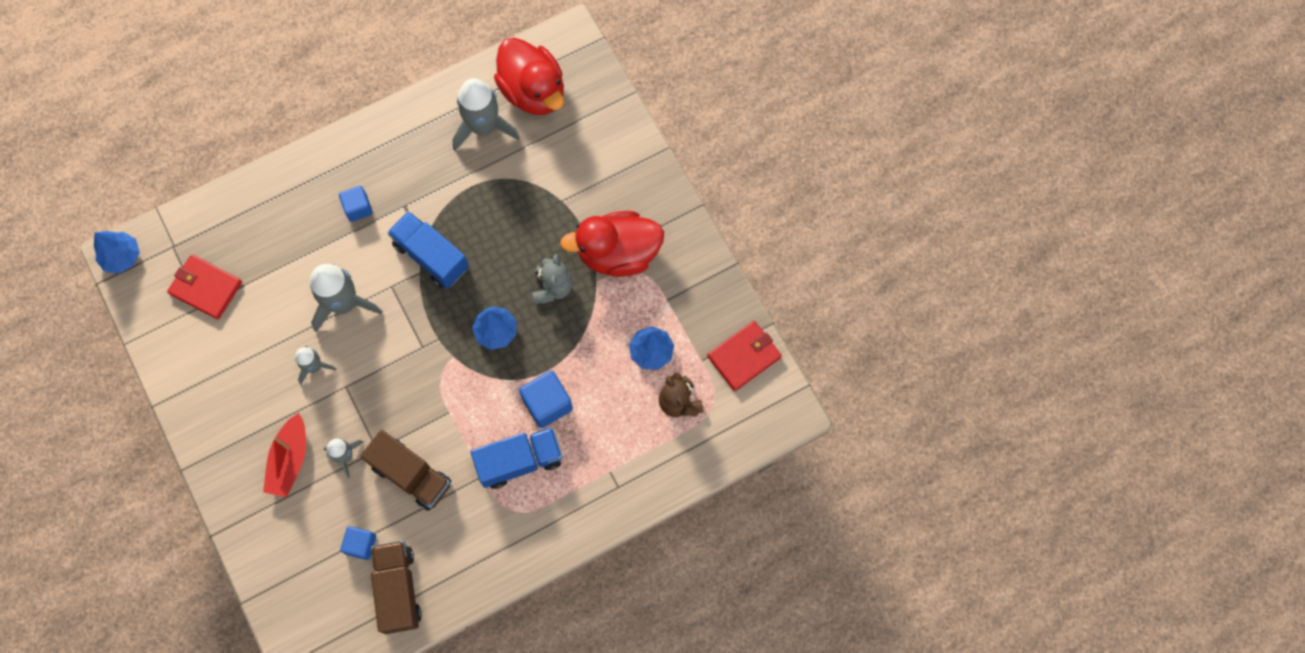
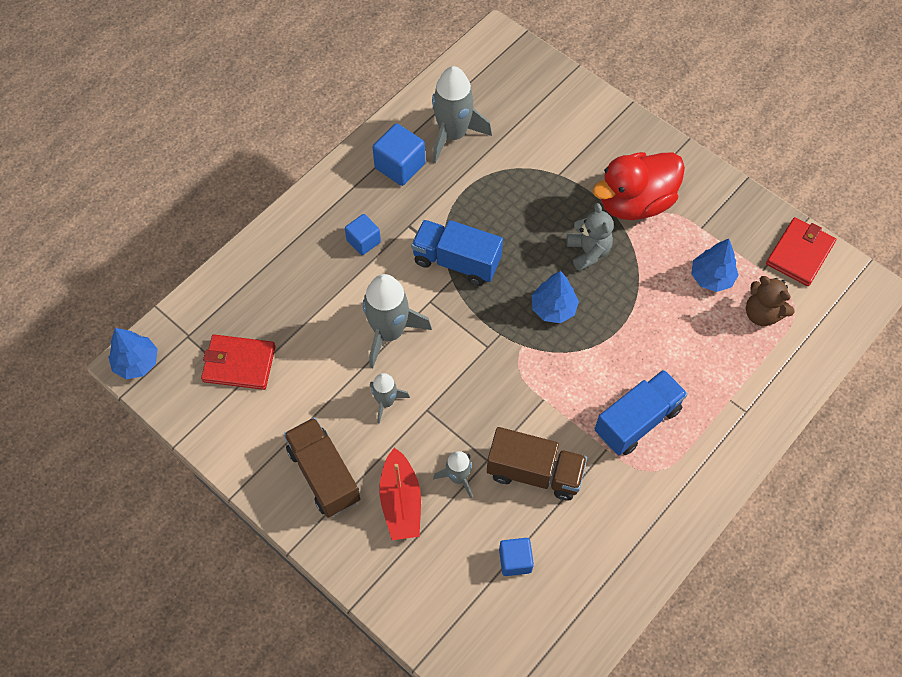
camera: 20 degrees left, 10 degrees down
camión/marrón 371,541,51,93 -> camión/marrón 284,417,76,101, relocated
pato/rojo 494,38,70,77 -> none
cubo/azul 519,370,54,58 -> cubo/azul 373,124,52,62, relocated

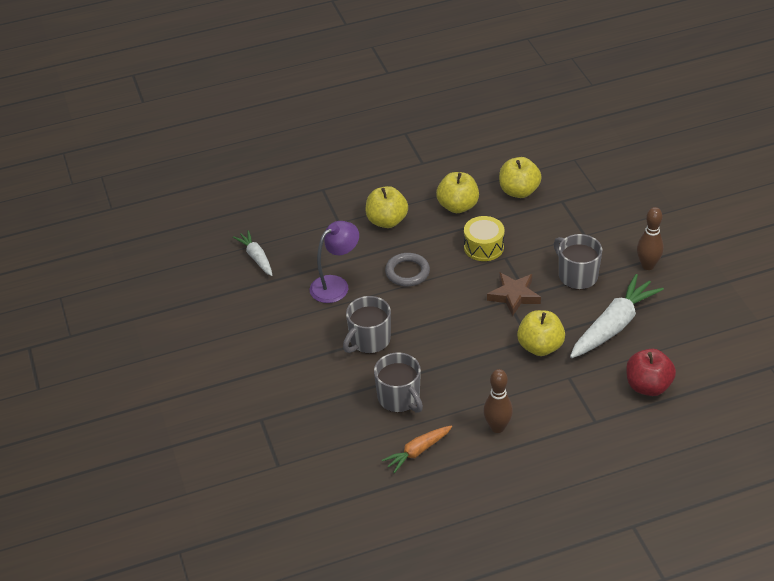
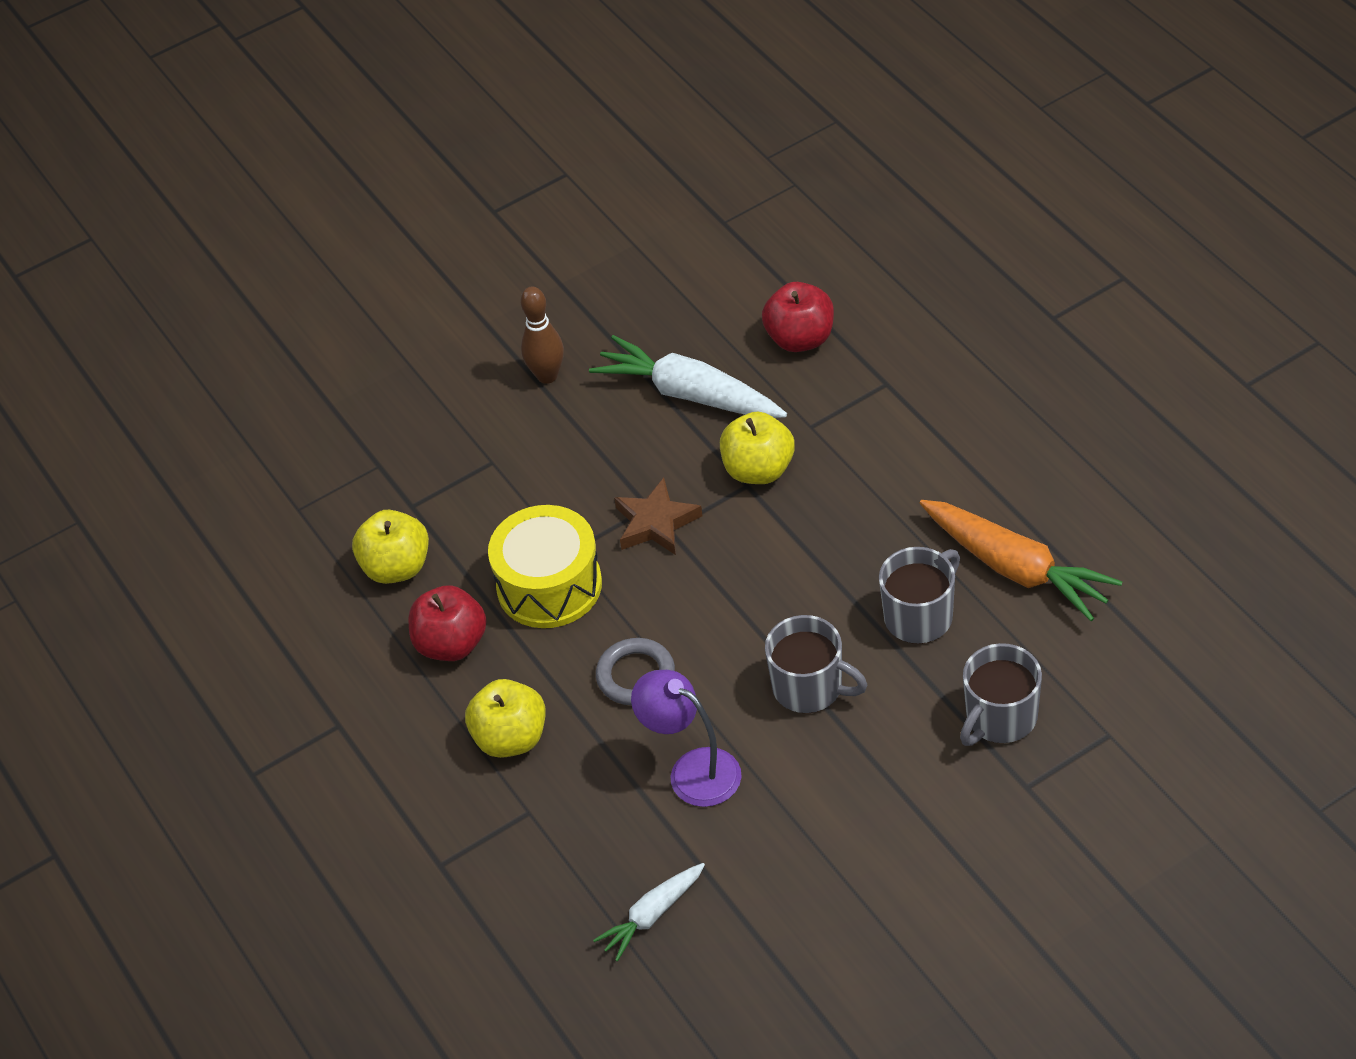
camera: 100 degrees left, 5 degrees up
zanahoria/naranja 382,425,70,48 -> zanahoria/naranja 920,500,202,121, x1.77
manzana/amarillo 436,172,43,41 -> manzana/rojo 409,585,78,76
tambor/amarillo 464,216,40,45 -> tambor/amarillo 488,505,114,123, x1.50
bolo/marrón 483,369,30,64 -> none
taza/gris 554,234,48,56 -> taza/gris 960,643,82,103, relocated

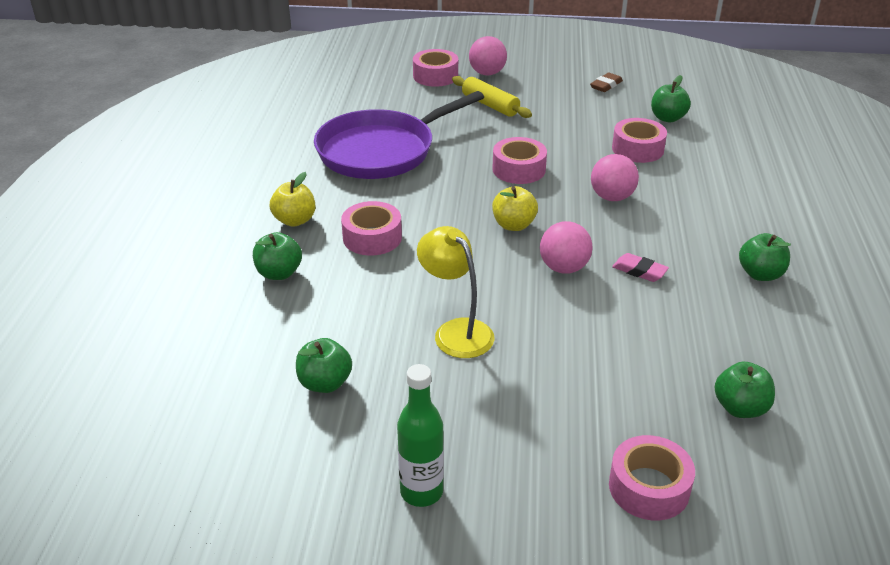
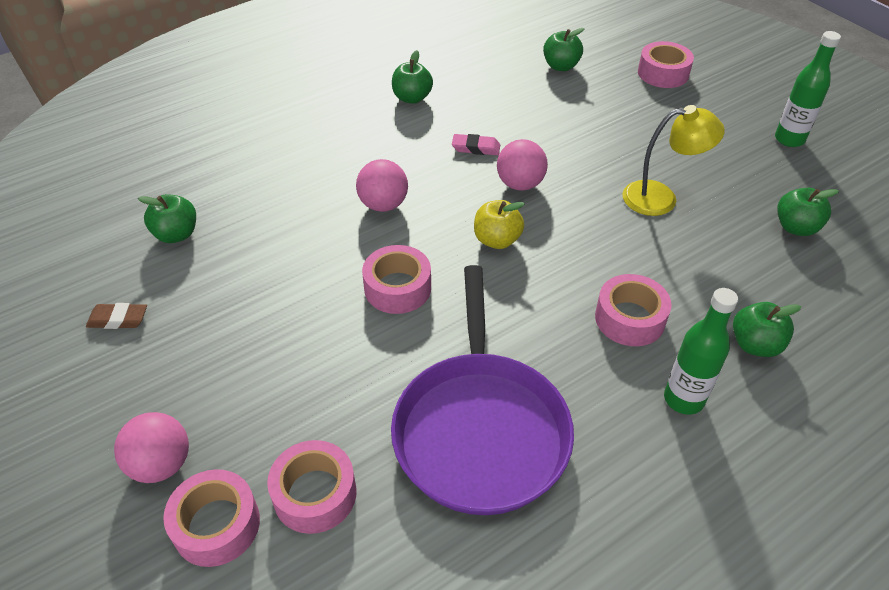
camera: 130 degrees left, 10 degrees up
manzana/amarillo 270,172,46,55 -> botella/verde 664,288,74,127
sartén/morado 314,91,170,88 -> sartén/morado 391,265,183,250, 75 degrees clockwise
lámpara/amarillo 417,226,78,132 -> lámpara/amarillo 622,105,103,111, 105 degrees counterclockwise
rodillo/amarillo 452,76,80,42 -> none
cinta adhesiva/rosa 612,118,55,45 -> cinta adhesiva/rosa 267,440,90,94, relocated
goma de borrar/rosa 612,253,57,29 -> goma de borrar/rosa 452,134,48,21, 75 degrees counterclockwise

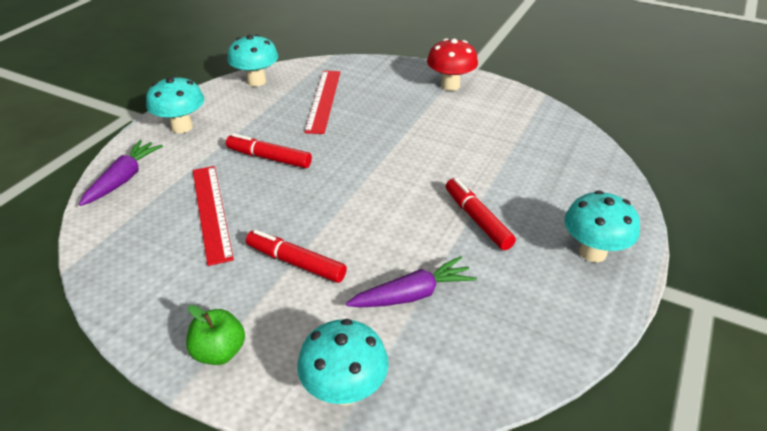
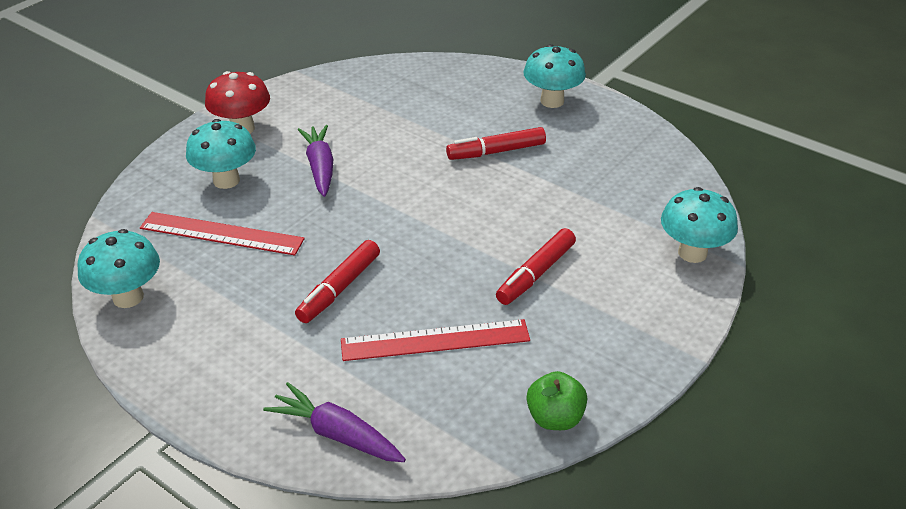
camera: 80 degrees left, 0 degrees up
seta/turquesa 146,75,58,58 -> seta/turquesa 186,119,70,70, relocated
manzana/verde 186,305,59,60 -> manzana/verde 527,371,60,59, relocated
zanahoria/morado 346,256,131,52 -> zanahoria/morado 298,125,35,72, relocated

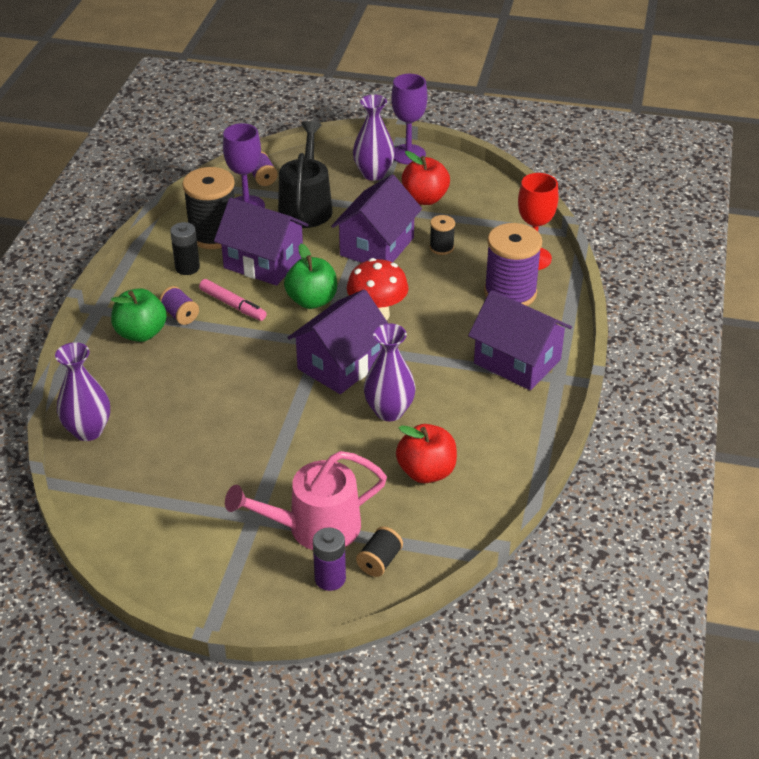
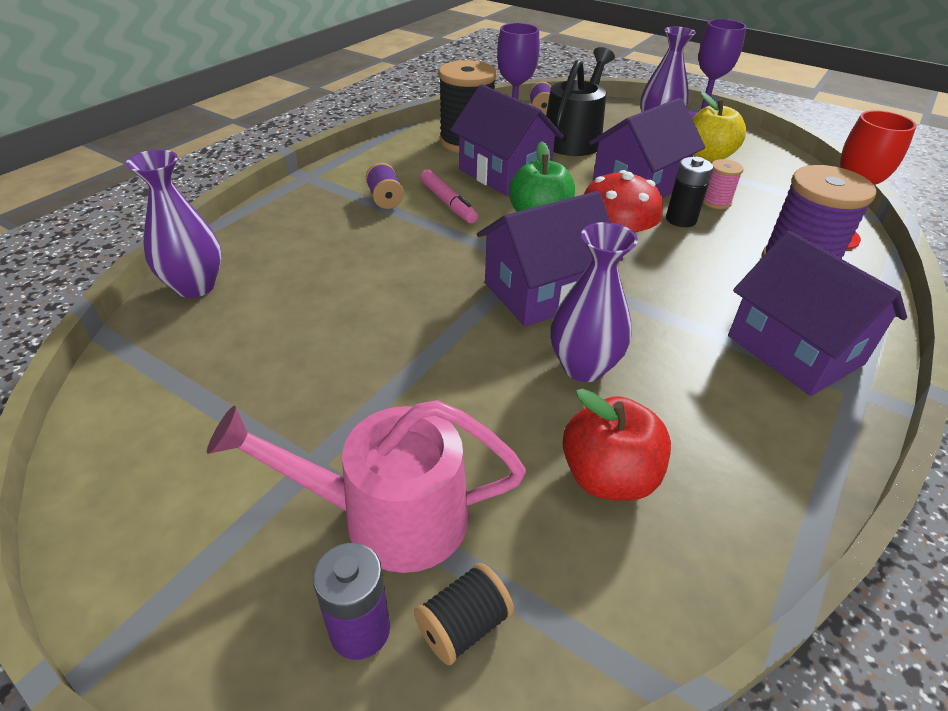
camera: 20 degrees right, 0 degrees up
manzana/verde 111,288,56,54 -> none
pila/negro 170,222,30,53 -> pila/negro 666,157,47,70, relocated
manzana/rojo 402,151,48,54 -> manzana/amarillo 692,92,54,70
carrete/negro 430,215,25,40 -> carrete/rosa 703,159,40,50

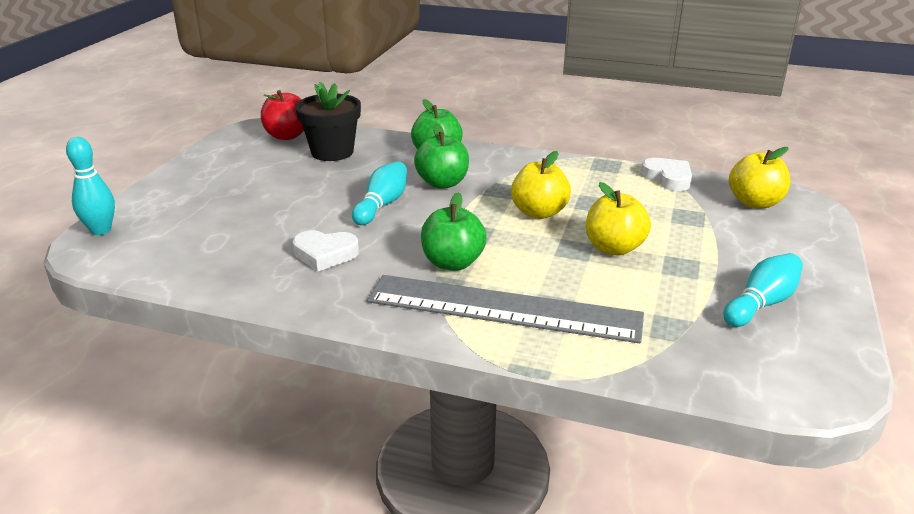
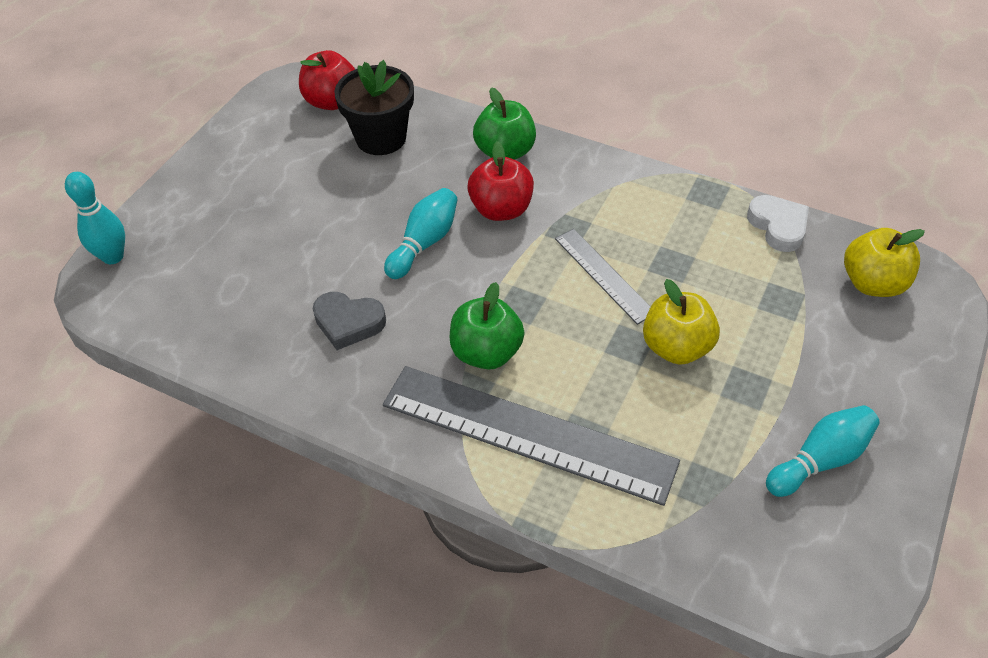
camera: 10 degrees right, 20 degrees up
corazón/blanco 293,230,66,42 -> corazón/gris 313,292,73,58
manzana/verde 414,123,55,66 -> manzana/rojo 468,141,66,80
manzana/amarillo 511,151,60,68 -> regla/gris 555,229,96,96

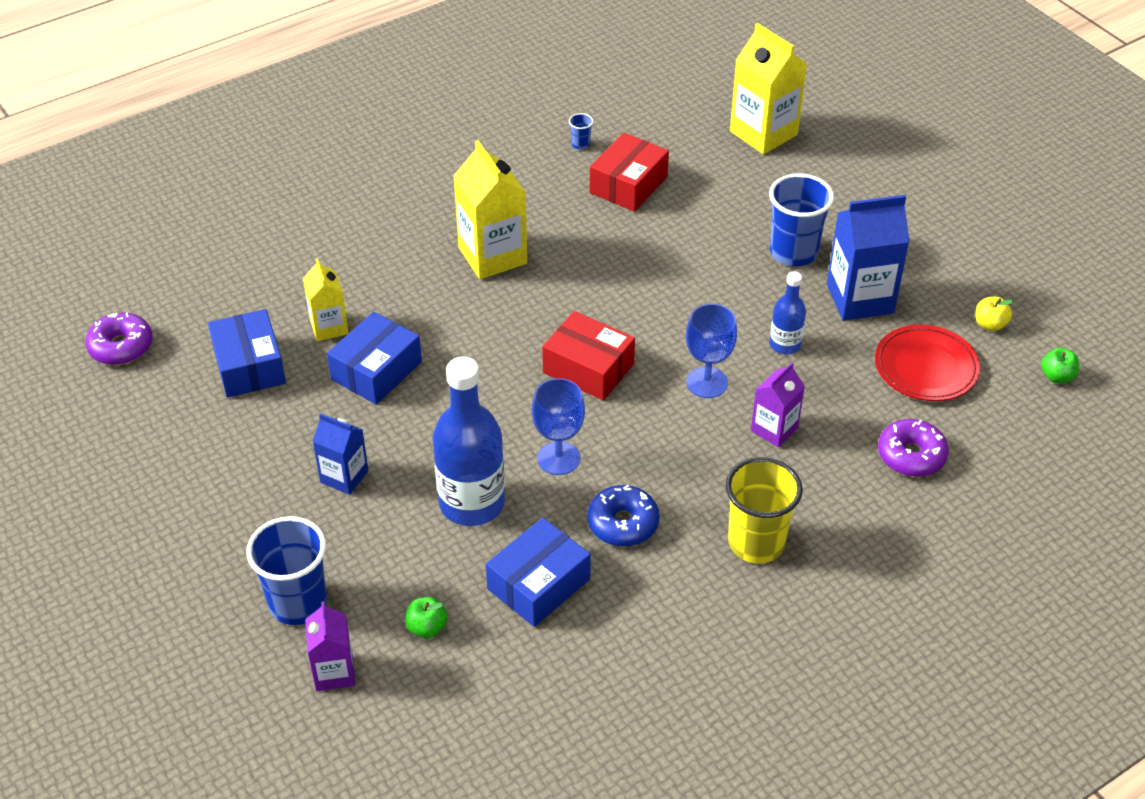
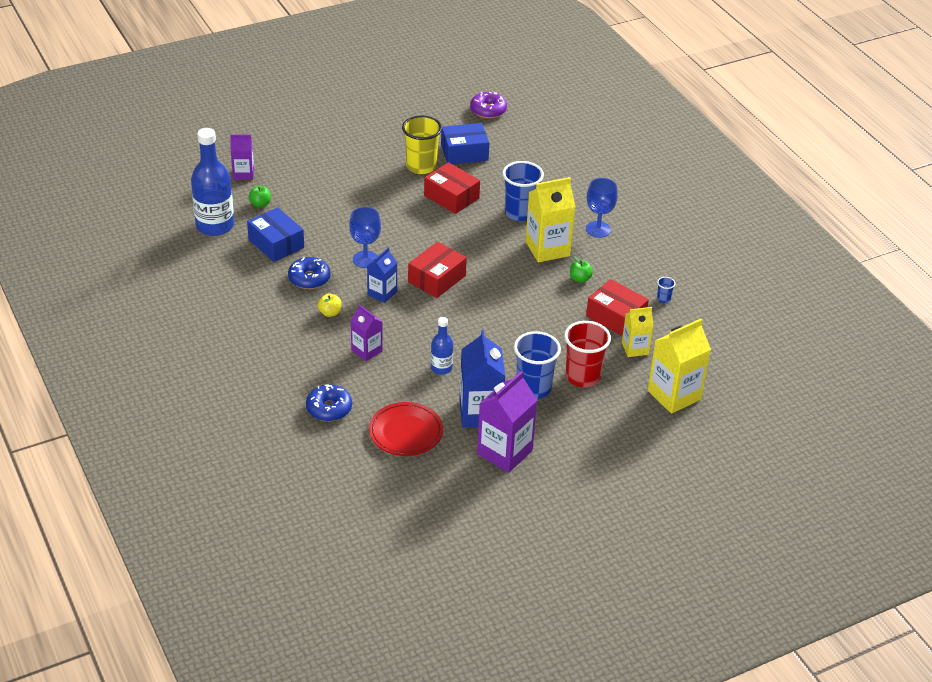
camera: 95 degrees right, 5 degrees down
vaso/azul 246,516,81,109 -> vaso/azul 502,161,42,60, relocated
cartón de leche/amarillo 303,259,46,82 -> cartón de leche/amarillo 622,307,32,50, relocated
cartón de leche/azul 312,413,56,82 -> cartón de leche/azul 367,248,30,55, relocated
caja/azul 327,312,95,92 -> caja/rojo 424,162,56,52
botella/azul 433,357,72,169 -> botella/azul 191,128,43,108, relocated
copa/azul 686,303,51,95 -> copa/azul 586,178,32,60, relocated
vaso/amarillo 726,457,77,106 -> vaso/amarillo 402,115,40,59, relocated
rosquilla/morado 878,419,71,58 -> rosquilla/azul 306,384,46,37
manzana/amarillo 976,296,38,35 -> manzana/amarillo 318,293,24,24, relocated
manzana/verde 1041,347,38,36 -> manzana/verde 570,256,23,27, relocated
none -> cartón de leche/morado 477,371,60,102
none -> vaso/rojo 564,321,47,67

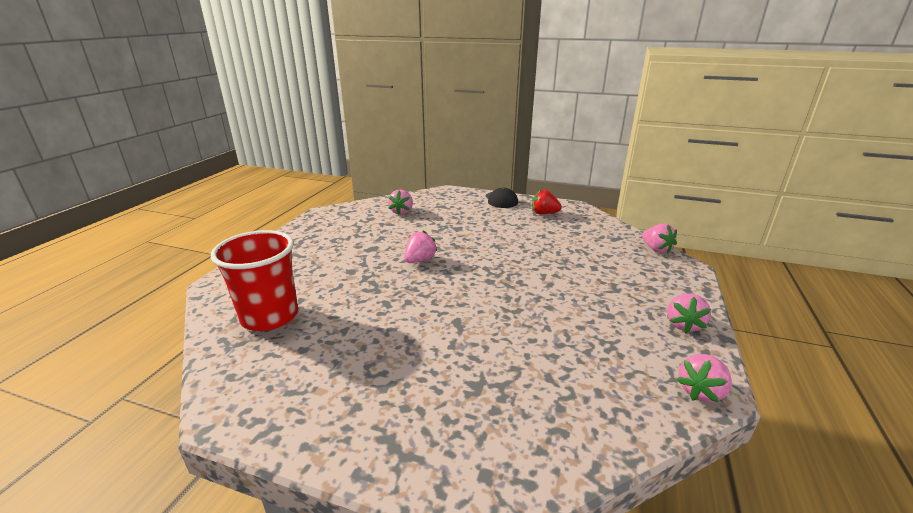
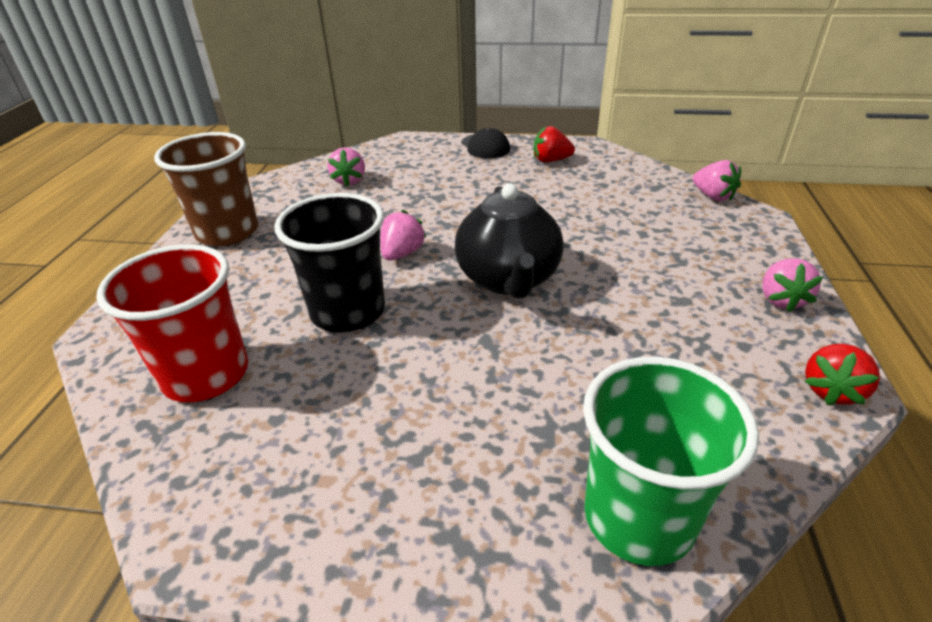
camera: 10 degrees left, 10 degrees up
fresa/rosa 676,354,56,48 -> fresa/rojo 804,344,76,61
none -> vaso/marrón 154,132,104,114
none -> vaso/negro 274,193,111,139
none -> tetera/negro 455,183,109,116
none -> vaso/verde 583,357,176,209

